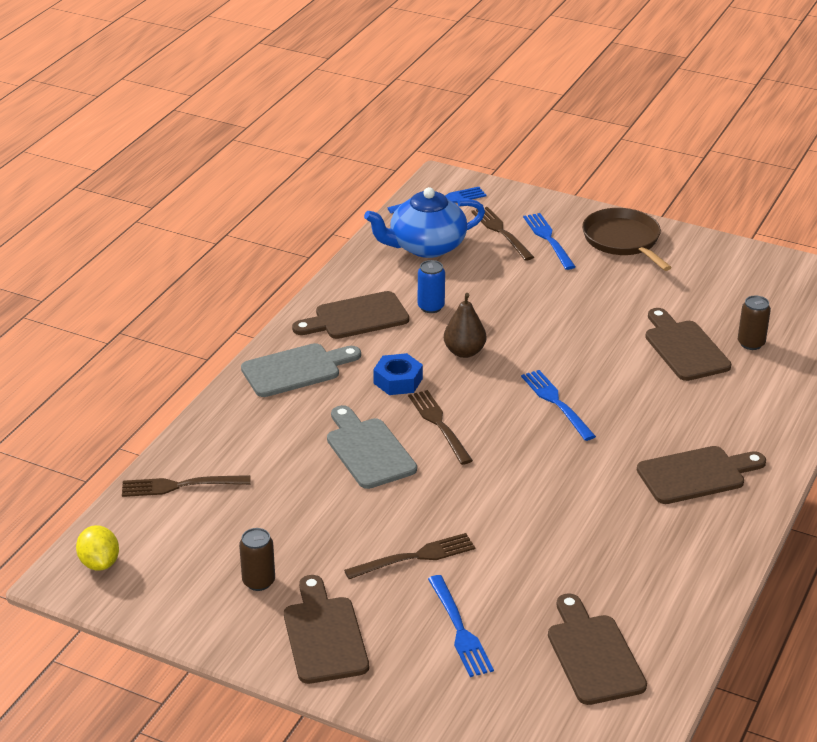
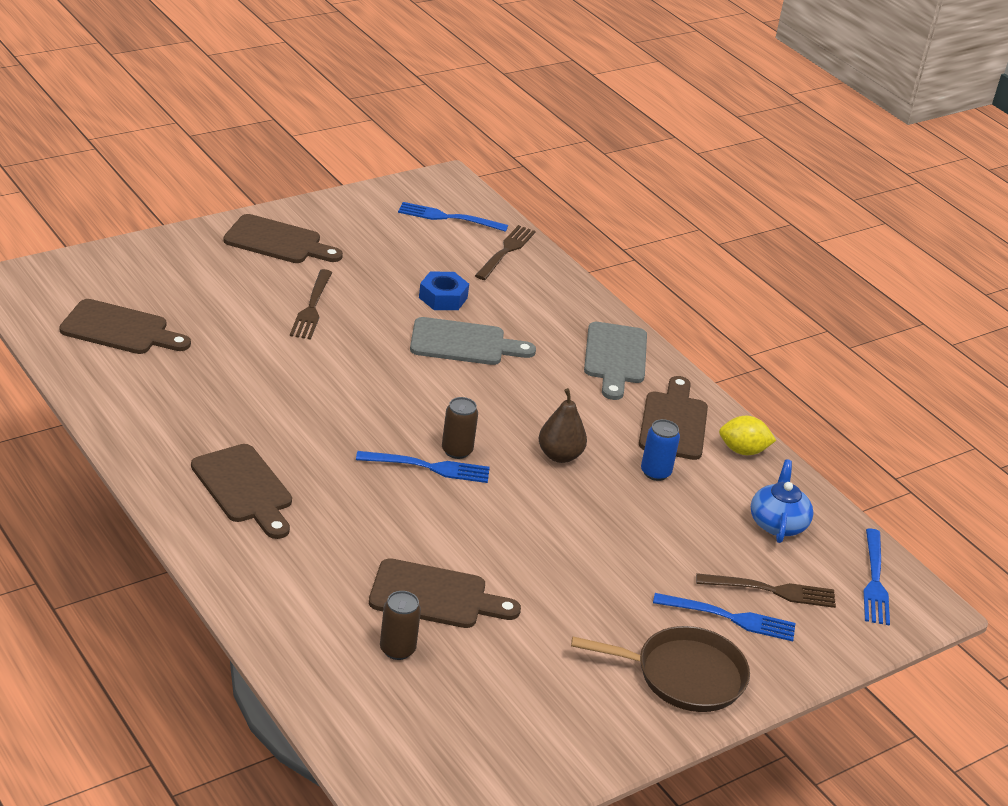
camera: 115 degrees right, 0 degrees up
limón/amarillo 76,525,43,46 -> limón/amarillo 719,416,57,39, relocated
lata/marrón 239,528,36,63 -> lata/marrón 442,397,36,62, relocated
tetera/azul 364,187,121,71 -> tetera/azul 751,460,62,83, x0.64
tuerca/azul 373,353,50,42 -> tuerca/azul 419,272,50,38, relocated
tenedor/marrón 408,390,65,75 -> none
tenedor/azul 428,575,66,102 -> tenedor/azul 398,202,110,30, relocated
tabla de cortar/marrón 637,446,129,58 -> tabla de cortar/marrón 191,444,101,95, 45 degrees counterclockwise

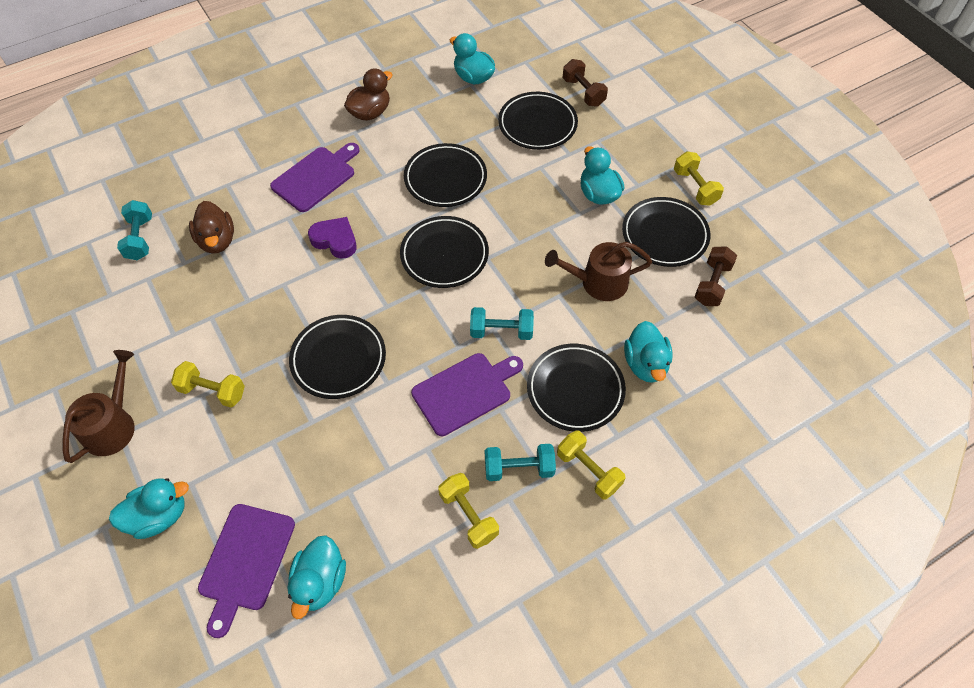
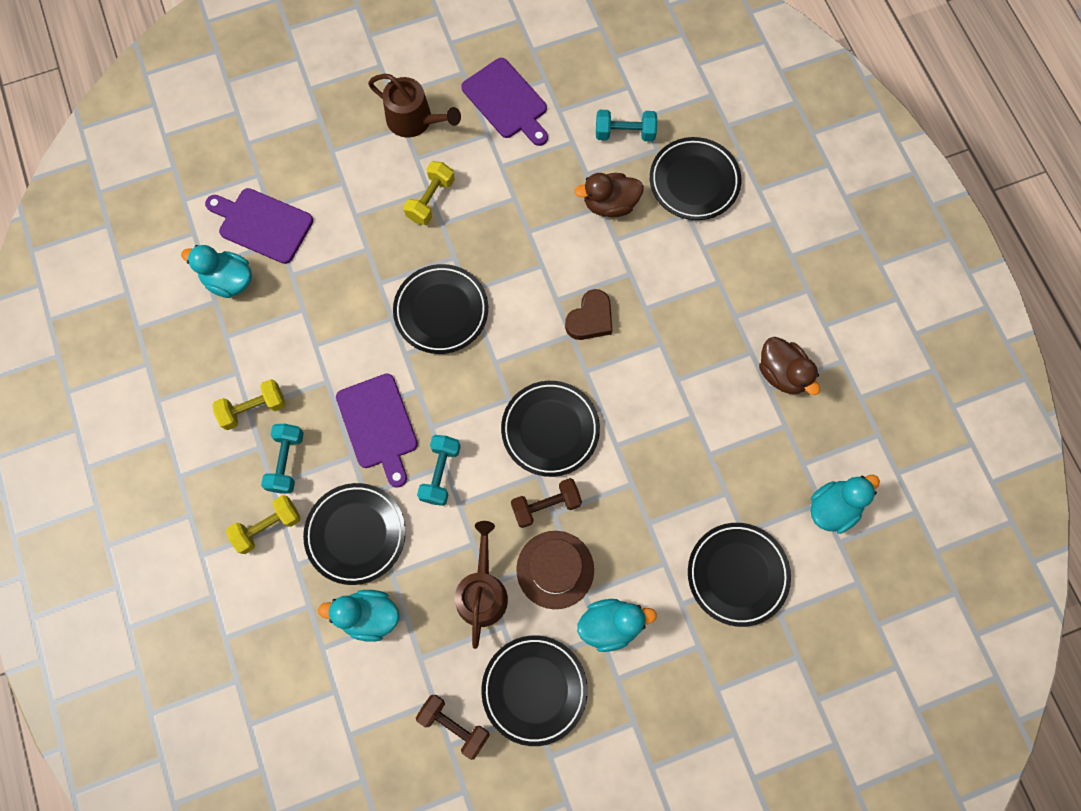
camera: 100 degrees right, 15 degrees up
pato/turquesa 109,478,80,61 -> none
tabla de cortar/morado 270,143,90,69 -> tabla de cortar/morado 461,58,87,88, relocated
corazón/morado 308,217,49,42 -> corazón/marrón 565,289,47,51
plato/negro 404,143,83,64 -> plato/negro 650,137,91,83, relocated
mancuerna/marrón 562,59,46,48 -> mancuerna/marrón 511,478,71,50, relocated
mancuerna/amarillo 674,151,50,55 -> none
none -> sombrero/marrón 516,531,78,78

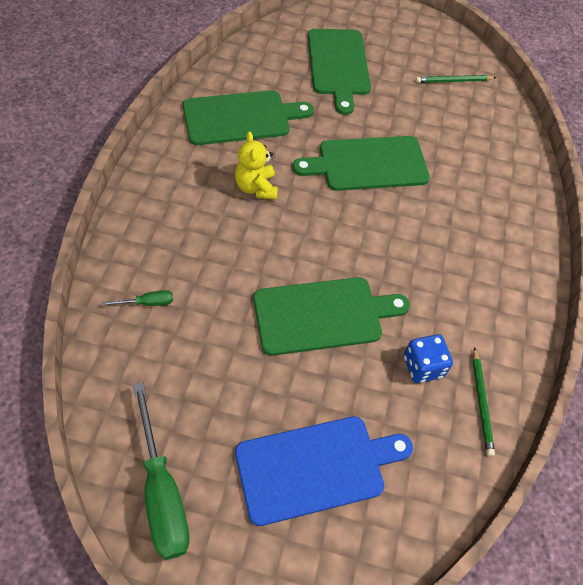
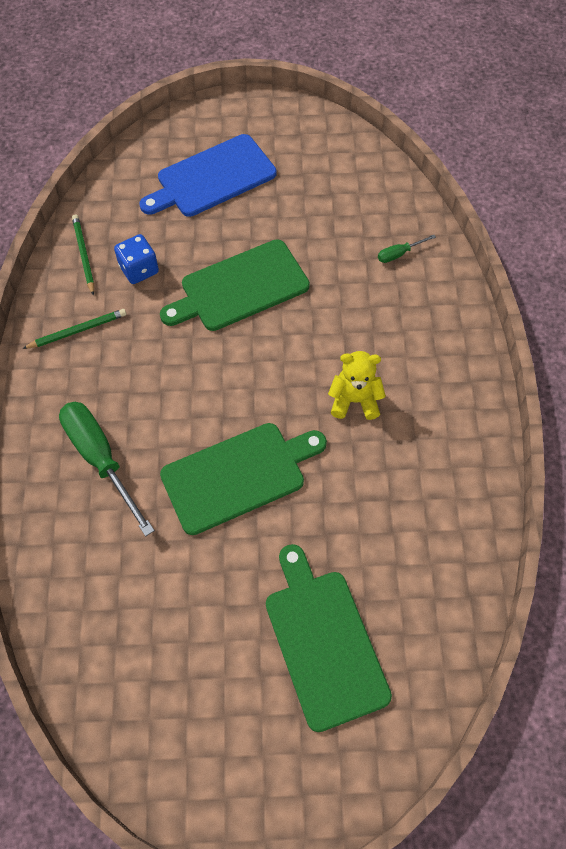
camera: 170 degrees right, 5 degrees up
destornillador/verde 133,382,57,178 -> destornillador/verde 59,402,96,134, relocated
tabla de cortar/verde 183,90,131,55 -> none
osito/amarillo 235,131,43,69 -> osito/amarillo 328,351,58,69, 60 degrees counterclockwise
lápiz/verde 416,75,81,8 -> lápiz/verde 22,309,105,40, relocated

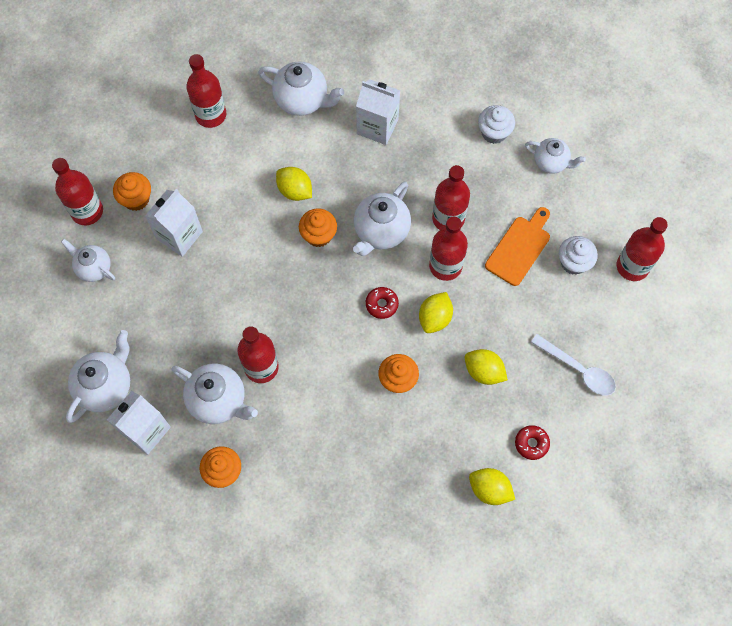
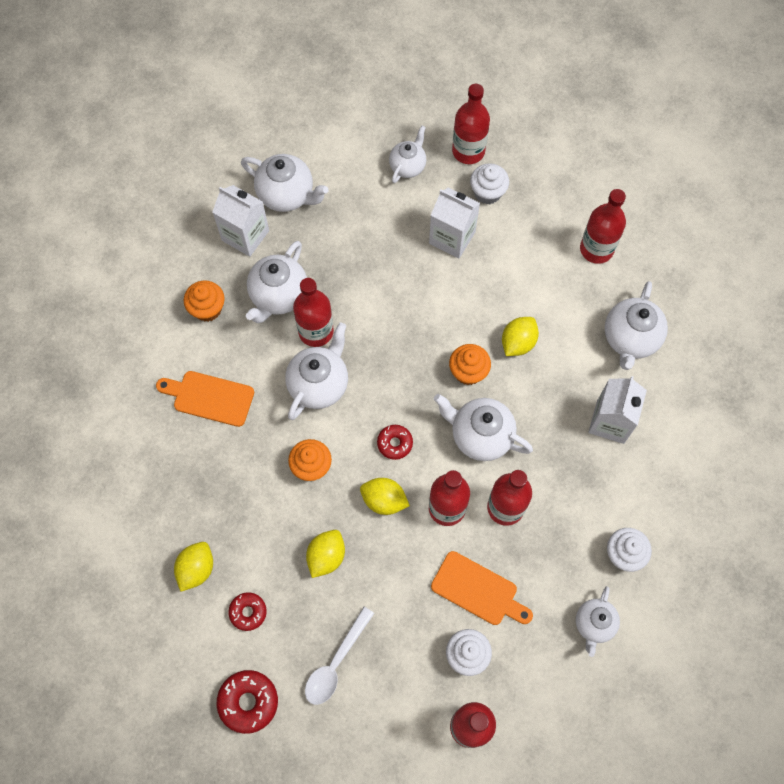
camera: 85 degrees right, 0 degrees up
magdalena/naranja 113,172,38,39 -> magdalena/blanco 470,163,39,41
none -> tabla de cortar/naranja 156,371,98,56
none -> rosquilla/rojo 217,670,61,64
none -> tetera/blanco 285,322,63,98

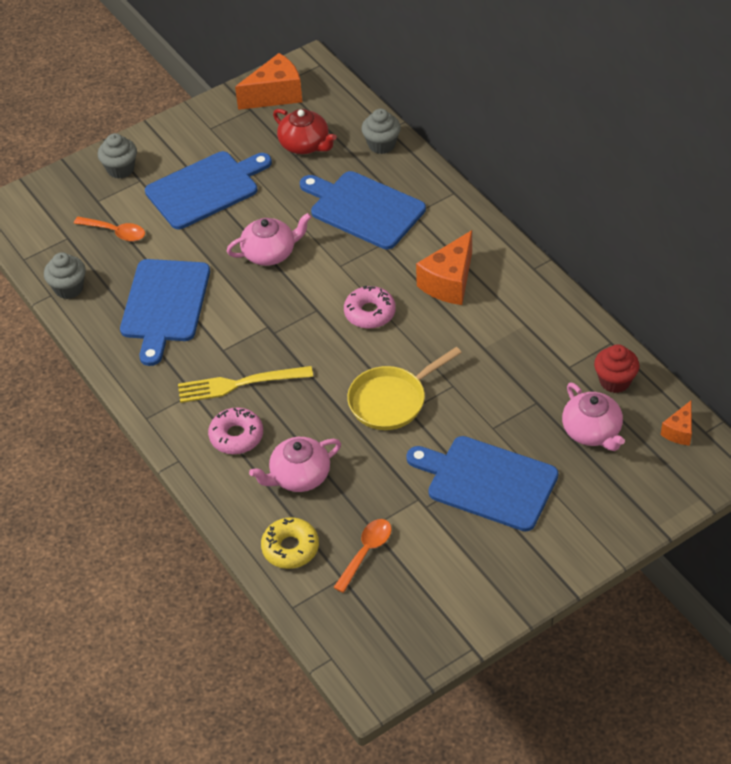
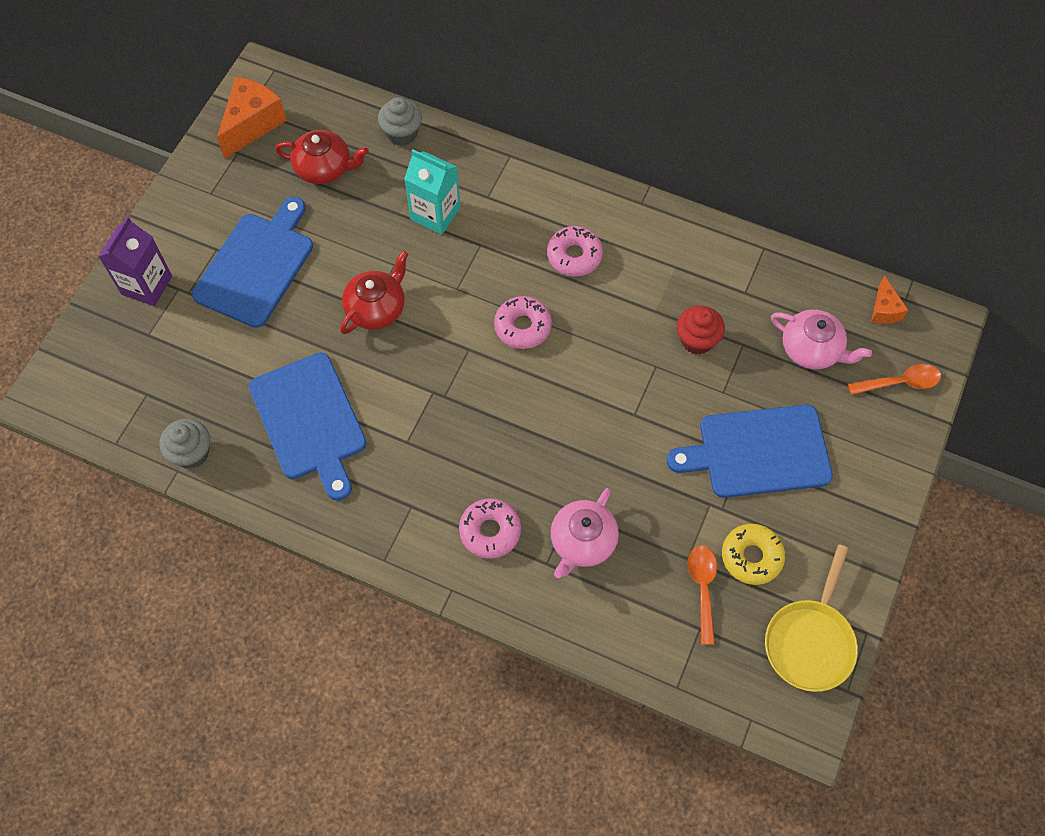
camera: 35 degrees left, 15 degrees up
cuchara/naranja 74,217,71,24 -> cuchara/naranja 848,364,93,31, relocated
magdalena/gris 98,133,39,46 -> cartón de leche/morado 98,217,74,89
tenedor/amarillo 178,366,135,37 -> none
tetera/rosa 227,213,84,53 -> tetera/rojo 340,251,68,83
rosquilla/amarillo 261,517,58,52 -> rosquilla/amarillo 722,524,63,61, relocated
tabla de cortar/azul 300,171,126,78 -> cartón de leche/turquesa 404,150,56,85
sartén/amarillo 347,347,115,83 -> sartén/amarillo 765,544,93,148, relocated
queso/naranja 416,230,56,75 -> rosquilla/rosa 547,226,56,50
magdalena/rojo 594,344,45,49 -> magdalena/rojo 677,305,48,50, relocated

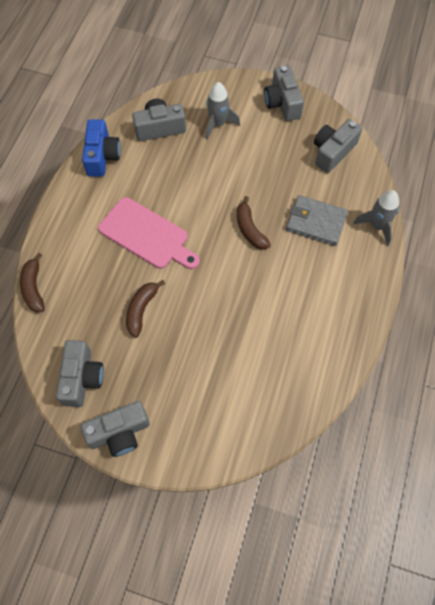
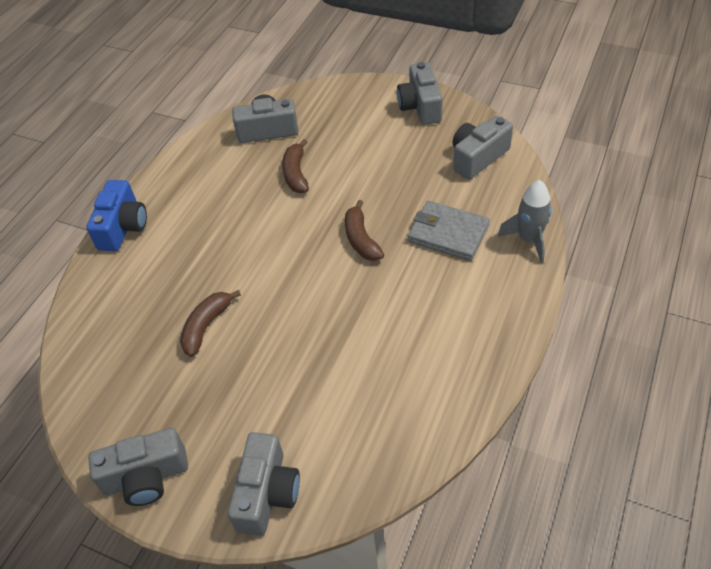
camera: 10 degrees right, 15 degrees down
plátano/marrón 20,253,25,59 -> plátano/marrón 282,139,27,54, relocated
cámara/gris 56,340,48,67 -> cámara/gris 227,432,73,104, relocated
cámara/azul 82,119,39,58 -> cámara/azul 86,180,61,71, relocated
tabla de cortar/rosa 98,197,102,72 -> none
cohete/gris 206,82,34,57 -> none

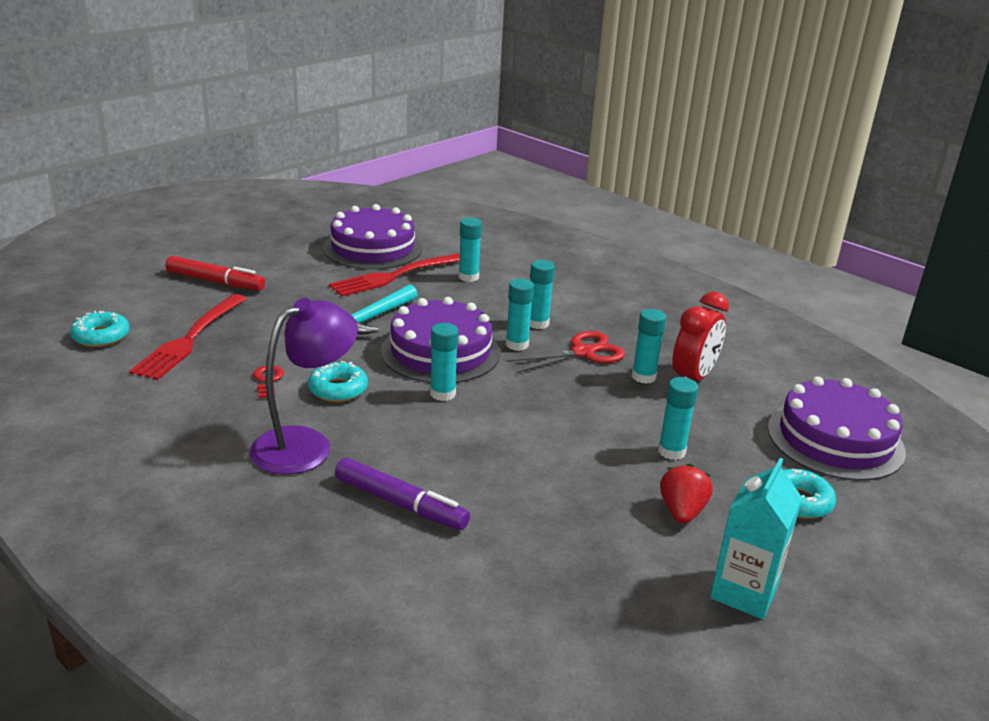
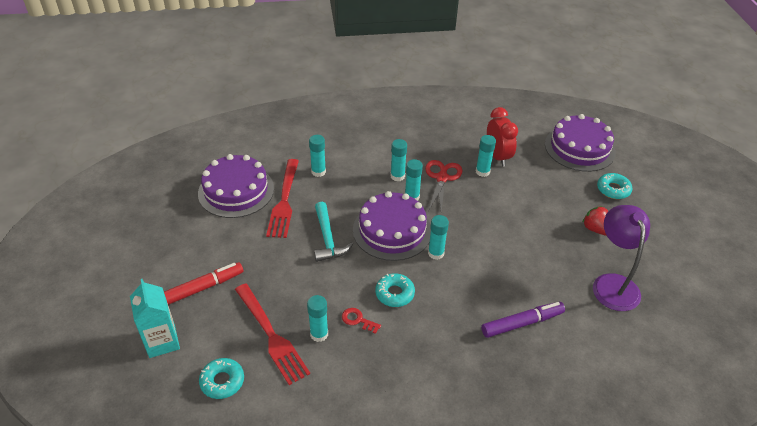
camera: 50 degrees left, 15 degrees up
lámpara/morado 249,298,109,177 -> lámpara/morado 593,205,57,106, relocated
barra de pegamento/turquesa 658,377,40,83 -> barra de pegamento/turquesa 307,295,21,47, relocated
cartón de leche/turquesa 710,458,92,161 -> cartón de leche/turquesa 130,279,50,79, relocated

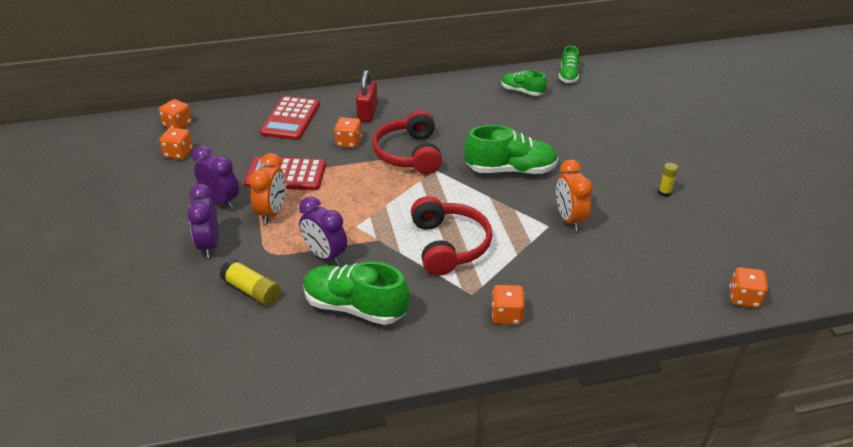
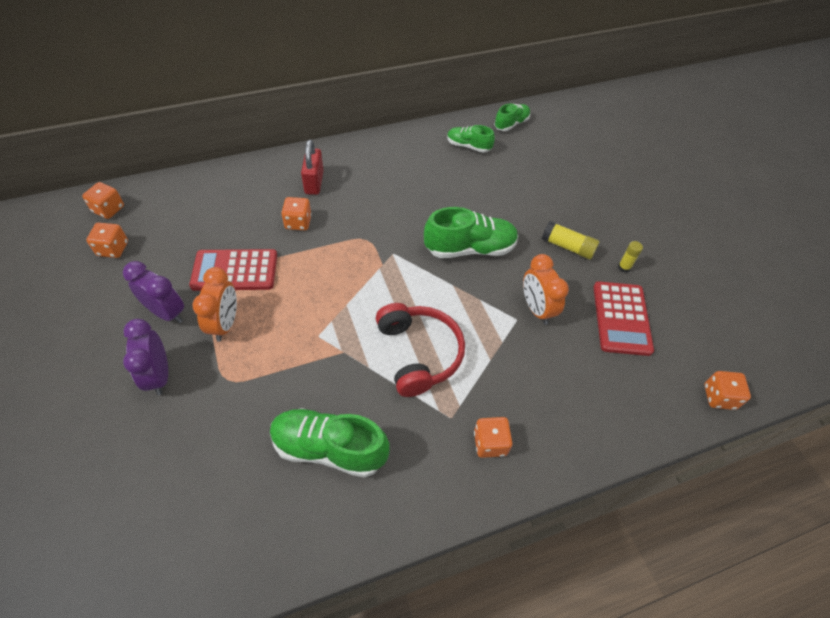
camera: 10 degrees left, 15 degrees up
barra de pegamento/amarillo 219,259,61,46 -> barra de pegamento/amarillo 542,221,58,39, relocated
calculadora/rojo 260,96,60,44 -> calculadora/rojo 593,281,61,75, relocated
despertador/morado 299,196,48,70 -> none
auriculares/rojo 372,110,70,64 -> none
zapato/verde 559,46,20,37 -> zapato/verde 494,104,37,27, 135 degrees counterclockwise

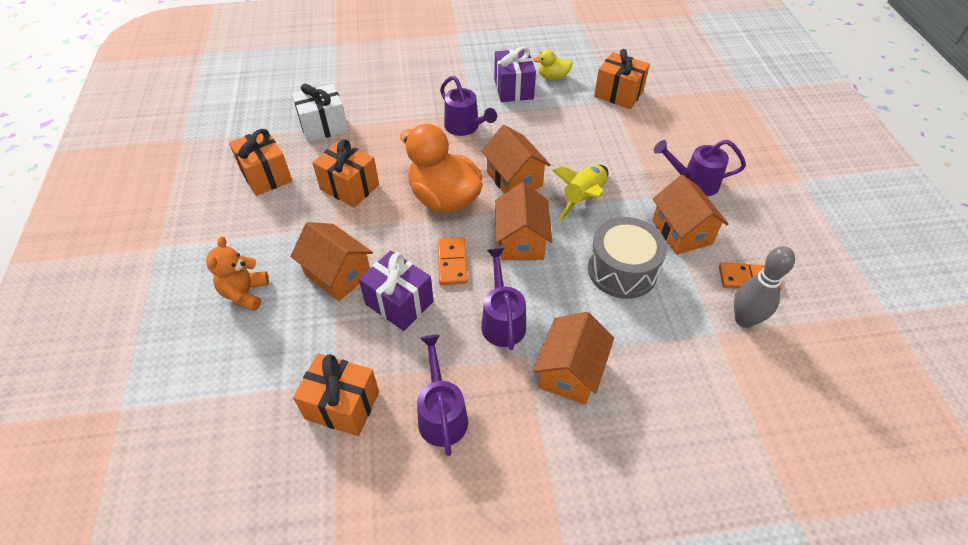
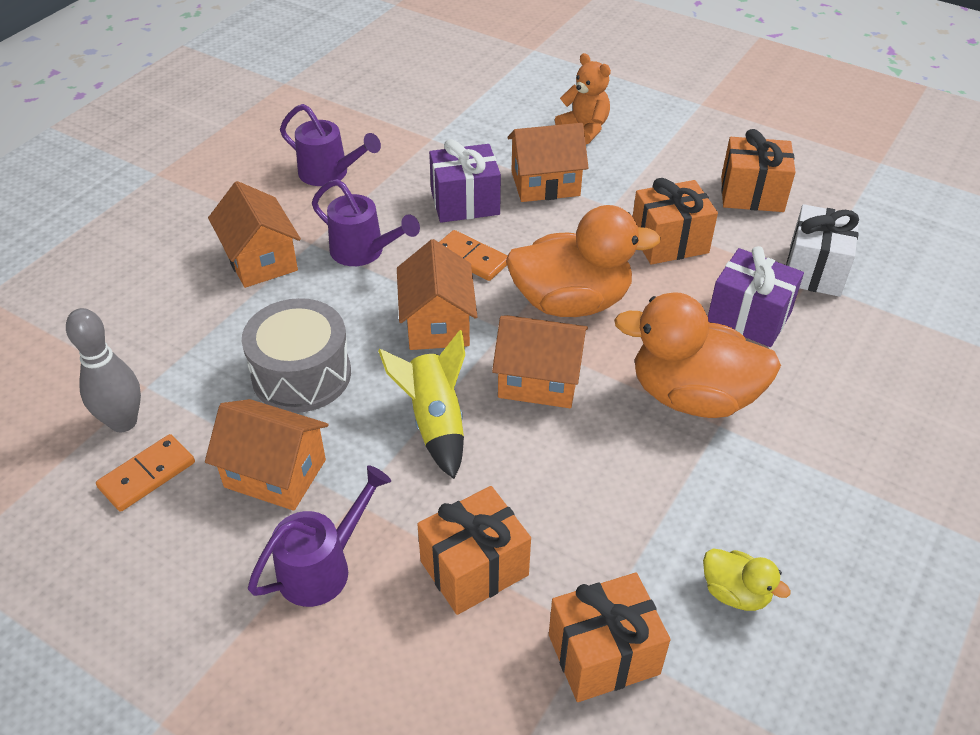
camera: 130 degrees right, 5 degrees down
regalo/naranja 293,353,86,83 -> regalo/naranja 417,486,114,129, relocated
regadera/morado 440,76,57,60 -> pato/naranja 614,292,167,126
regalo/morado 494,46,42,56 -> regalo/morado 708,246,96,101, relocated
casa/naranja 495,182,57,78 -> casa/naranja 397,239,80,111, 45 degrees clockwise
pato/amarillo 533,49,40,31 -> pato/amarillo 703,548,88,63, 90 degrees clockwise

